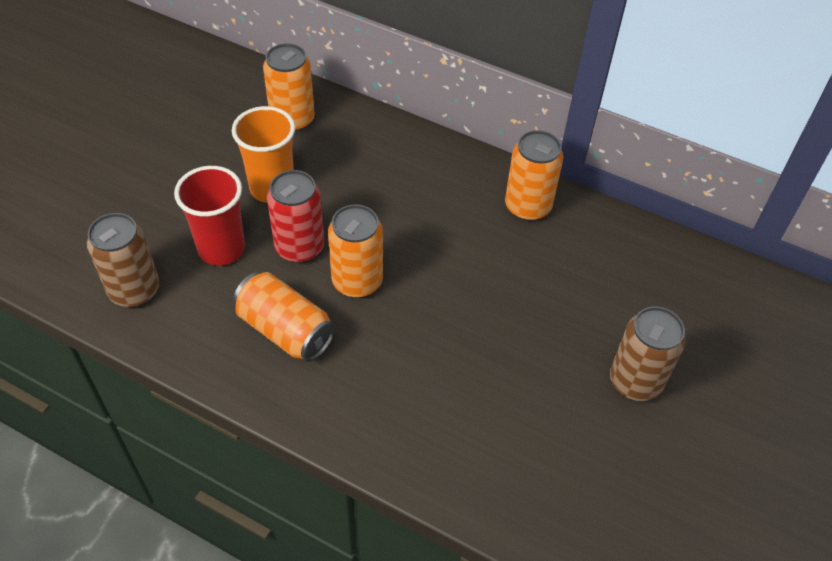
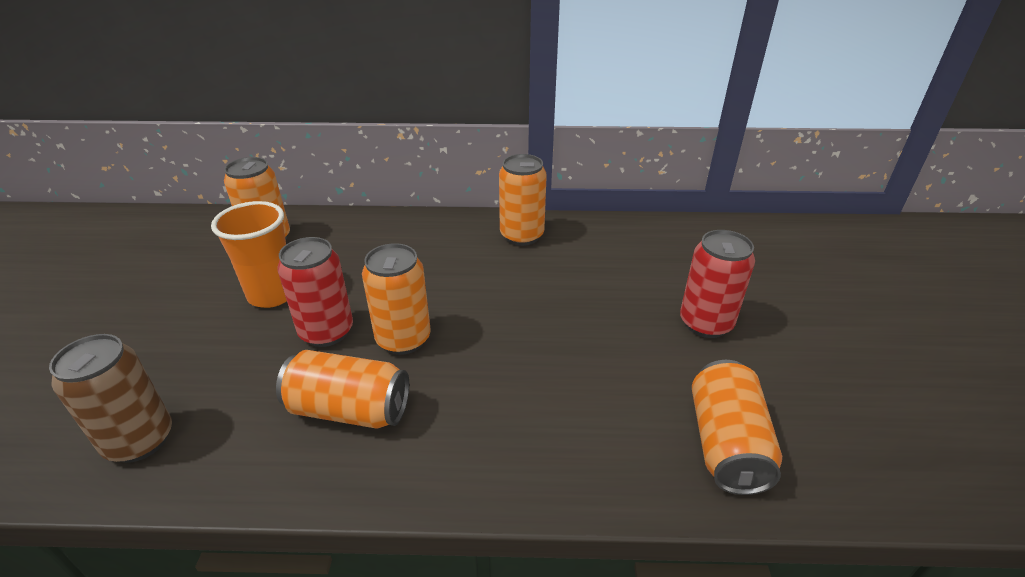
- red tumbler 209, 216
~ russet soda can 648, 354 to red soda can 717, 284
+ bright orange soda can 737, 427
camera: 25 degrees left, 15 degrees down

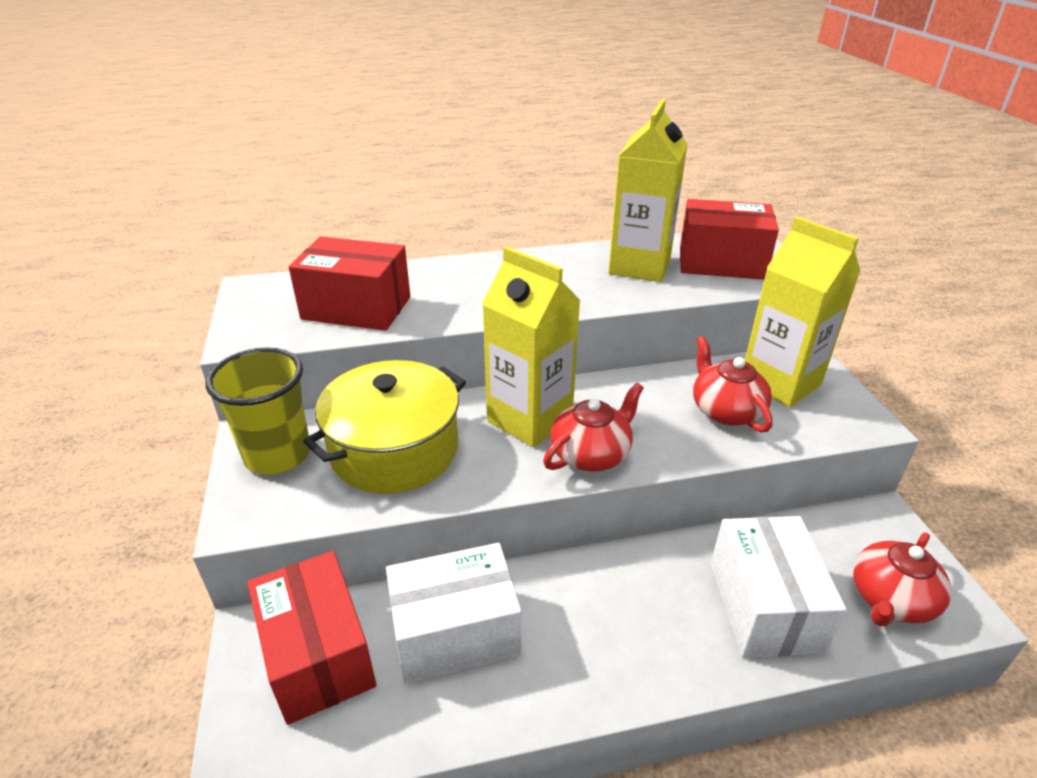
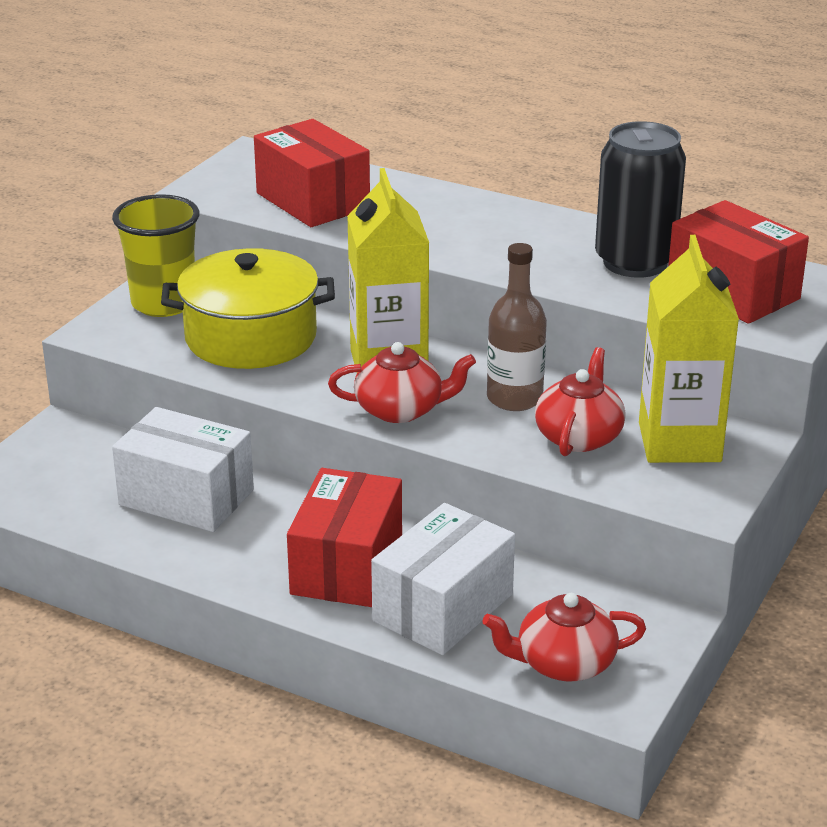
~ golden milk carton 647, 190 to black soda can 640, 199
~ red parcel 312, 638 to 344, 537
+ russet bottle 517, 327
camera: 40 degrees right, 5 degrees down

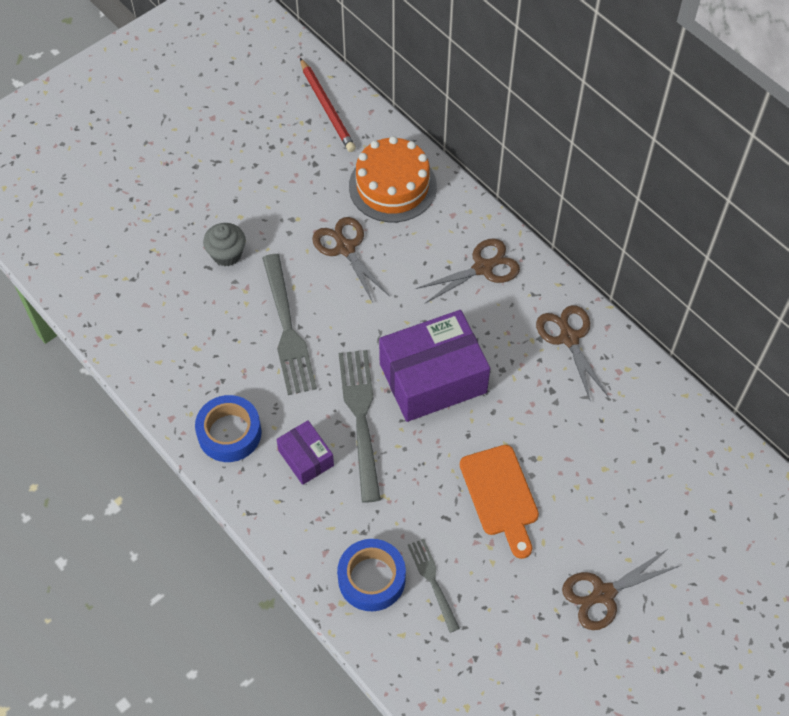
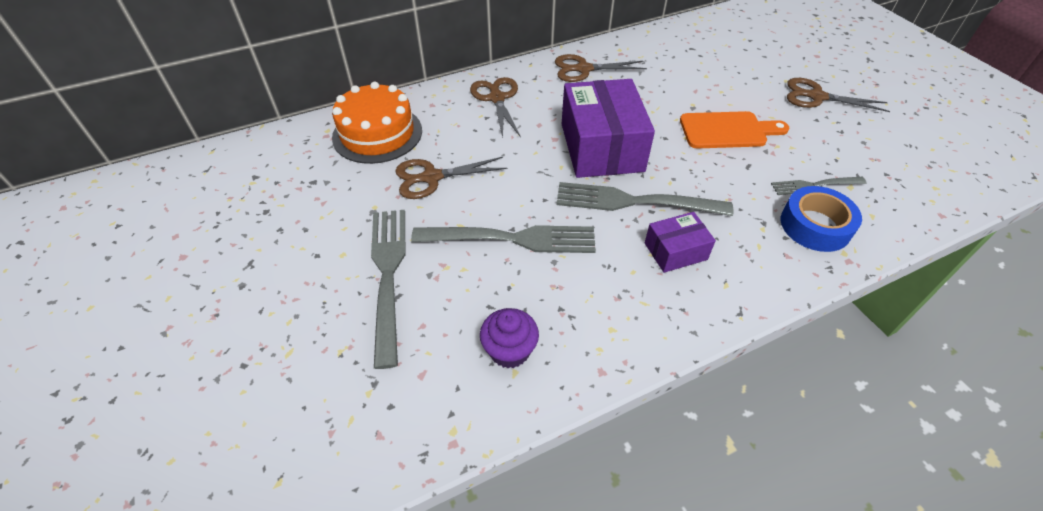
- red pencil 328, 105
~ grey cupcake 224, 244 to grey dinner fork 388, 289
- royal blue tape 228, 428
~ russet shears 620, 590 = 838, 95 120 degrees clockwise
+ violet cupcake 509, 338
camera: 75 degrees left, 10 degrees down

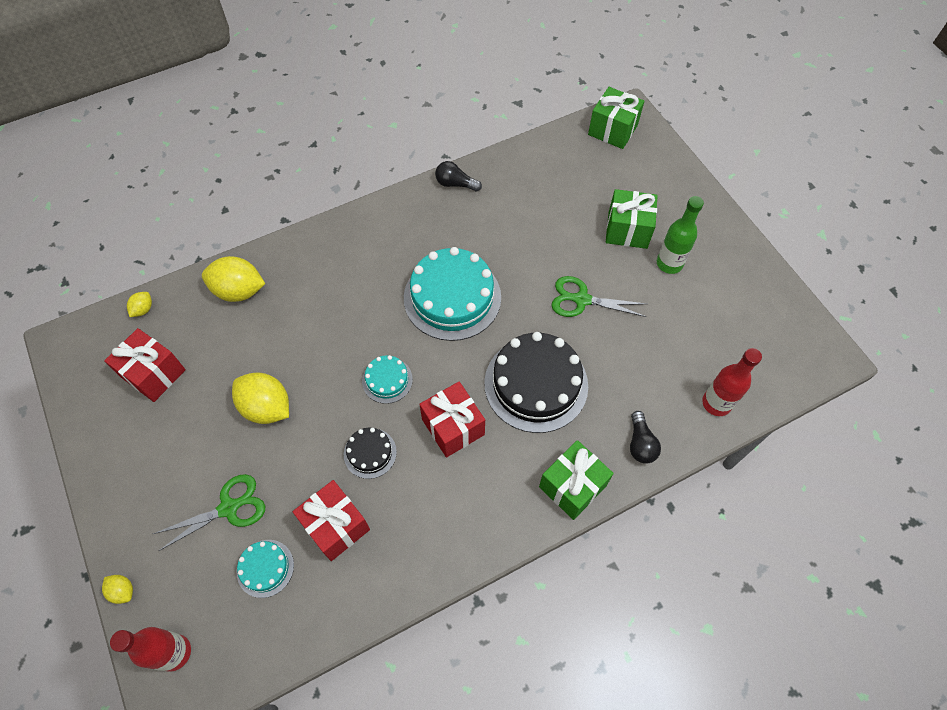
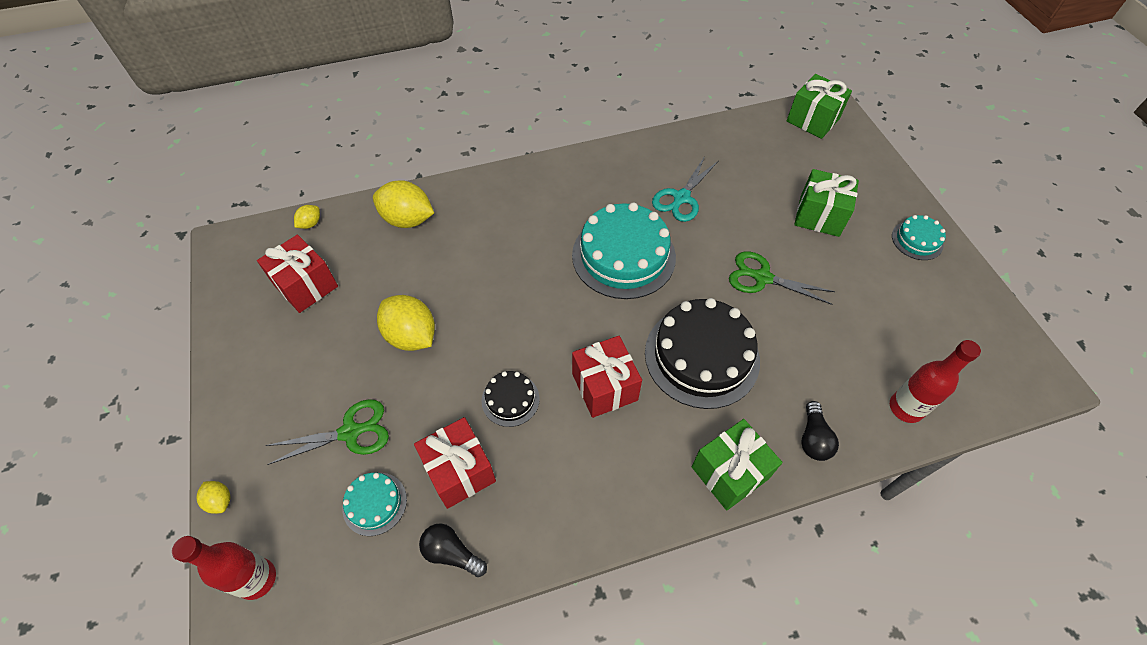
~ black lightbulb 458, 176 to 453, 550
- emerald bottle 680, 235
~ turquoise cake 387, 379 to 919, 237
+ turquoise shears 685, 189
camera: 10 degrees right, 5 degrees down

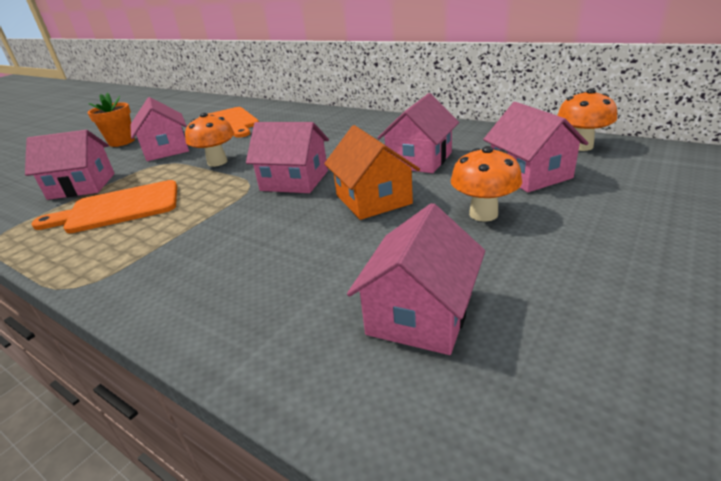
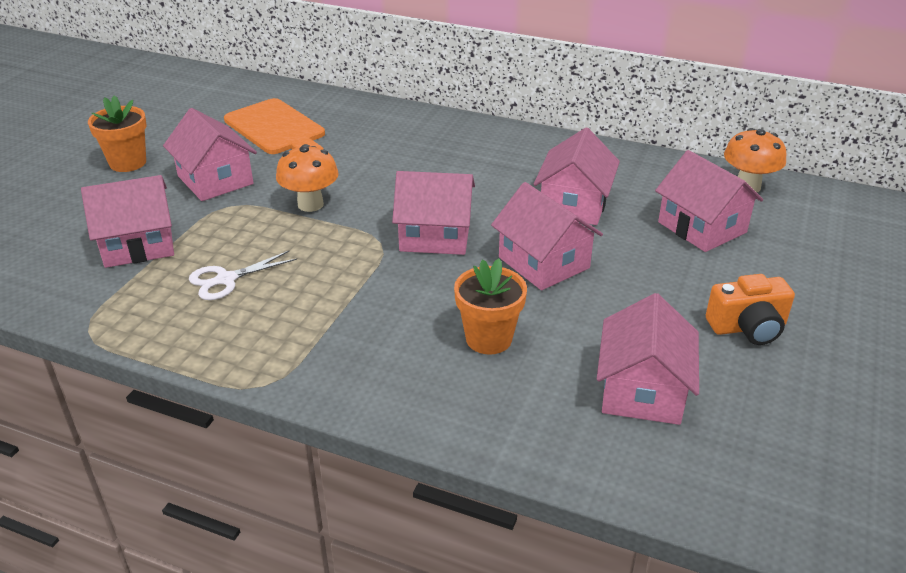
~ bright orange toy house 372, 172 to rosy toy house 547, 236
- bright orange toadstool 486, 184
~ bright orange cutting board 104, 206 to pure white shears 243, 275
+ bright orange potted plant 490, 306
+ bright orange camera 750, 309
camera: 15 degrees left, 5 degrees up

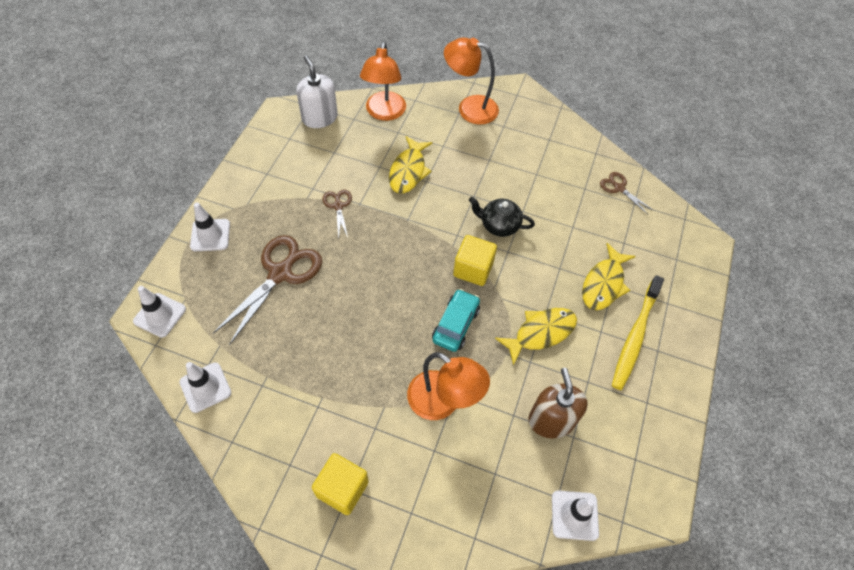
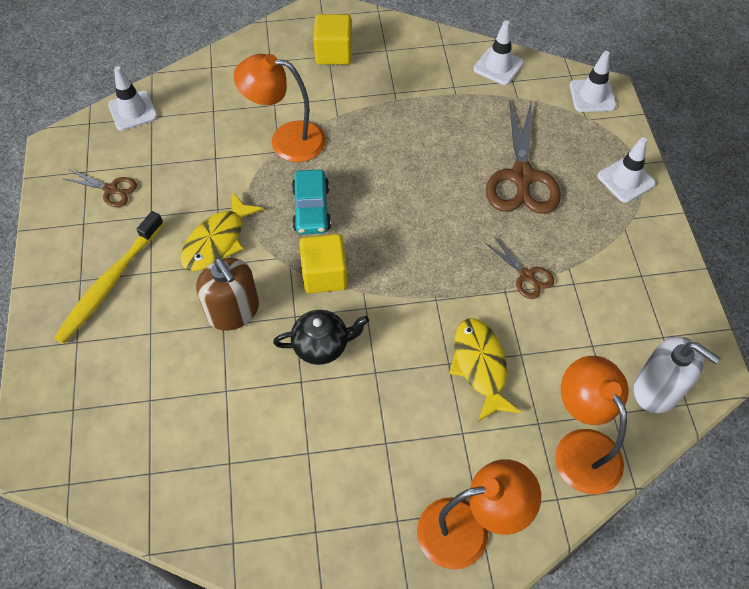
~ russet shears 627, 193 to 101, 188
- golden toy fish 609, 276
~ golden toothbrush 638, 332 = 109, 277 150 degrees counterclockwise
~ russet pump bottle 558, 403 to 227, 294
camera: 155 degrees right, 0 degrees up

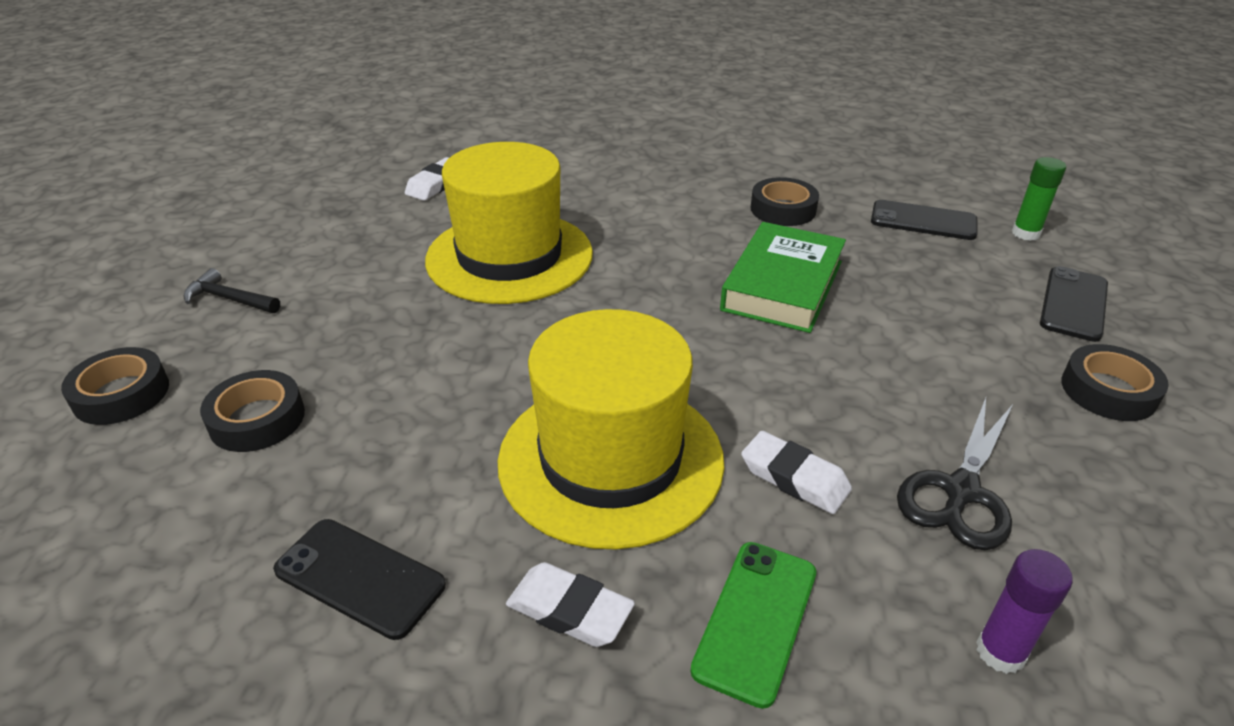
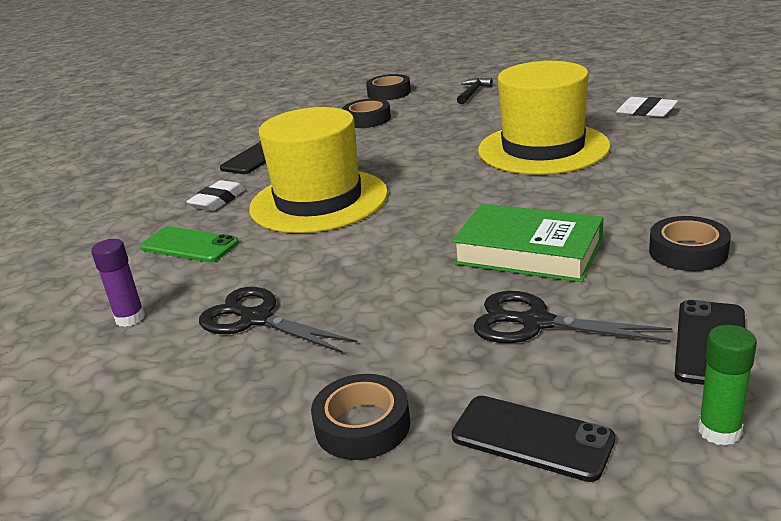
- pure white pencil eraser 796, 472
+ black shears 572, 317
camera: 95 degrees right, 10 degrees down

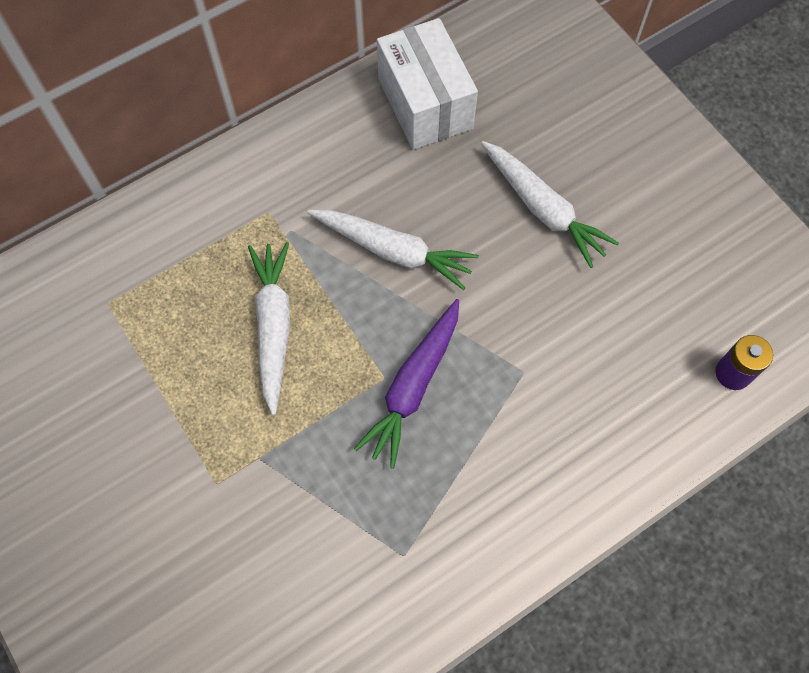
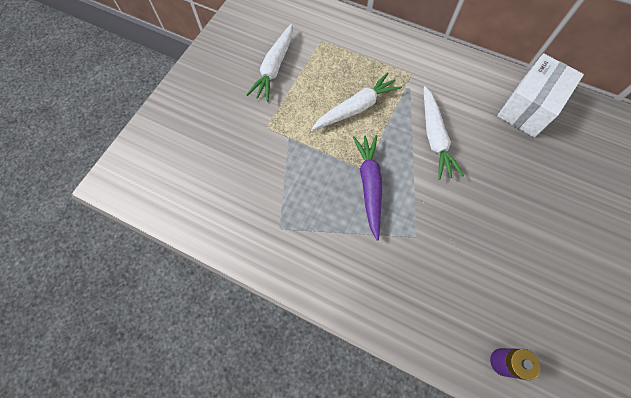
~ pure white toy carrot 550, 204 to 269, 62
~ violet toy carrot 406, 384 = 368, 187 90 degrees clockwise
camera: 60 degrees right, 0 degrees up

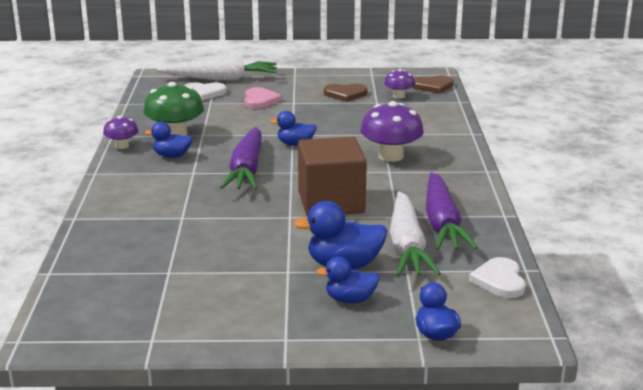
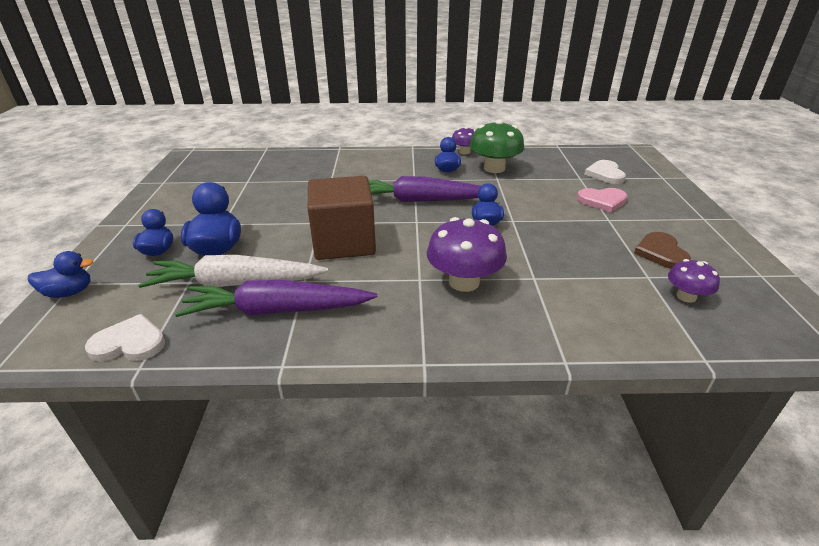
- pure white toy carrot 217, 69
- russet heart shape 433, 85
camera: 90 degrees right, 10 degrees up

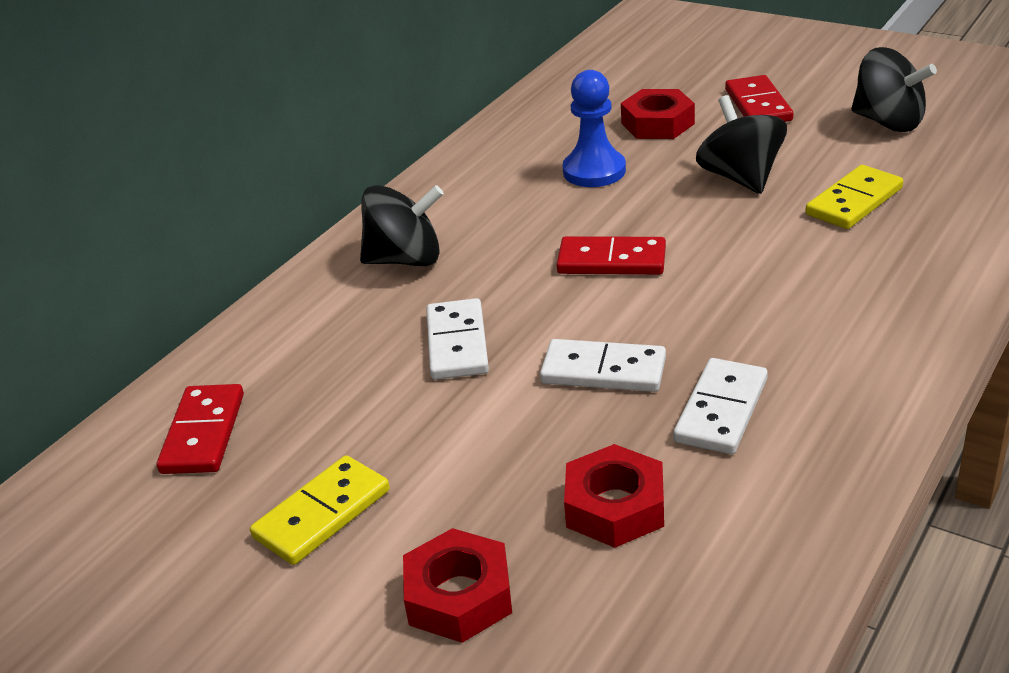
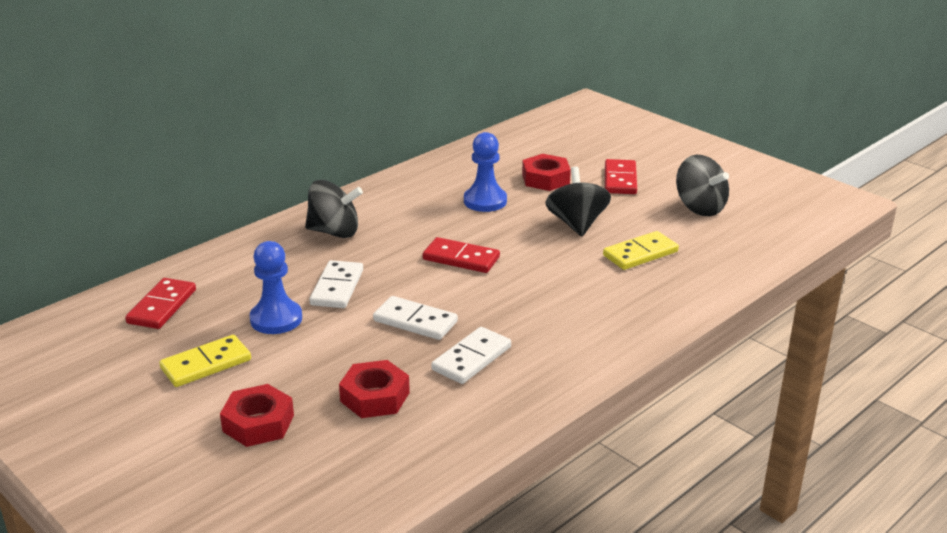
+ royal blue game pawn 276, 287
camera: 10 degrees right, 5 degrees down

